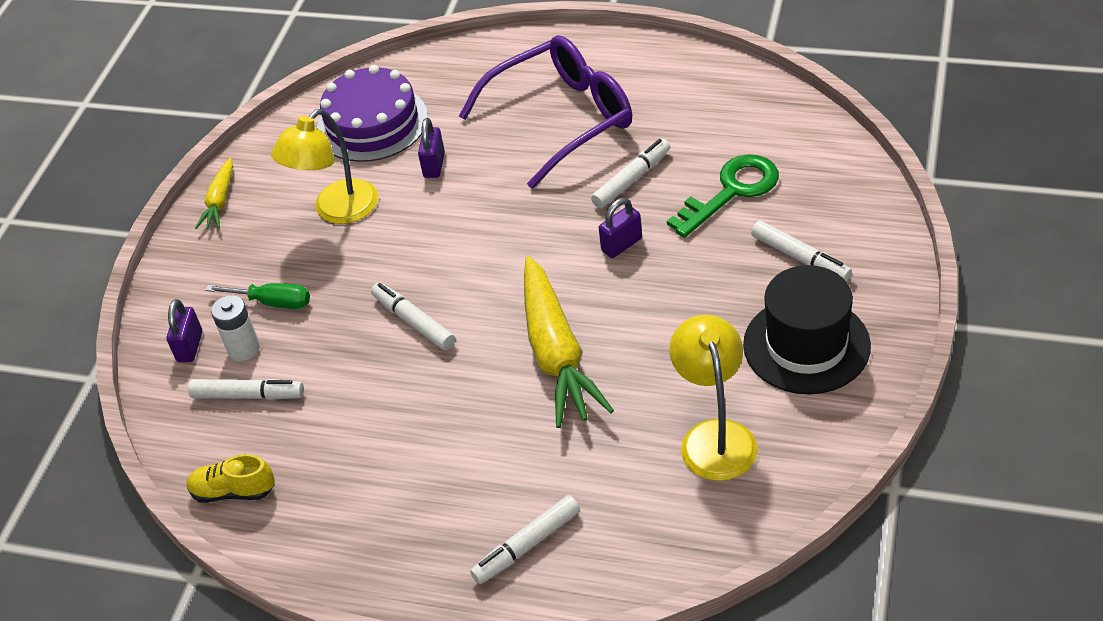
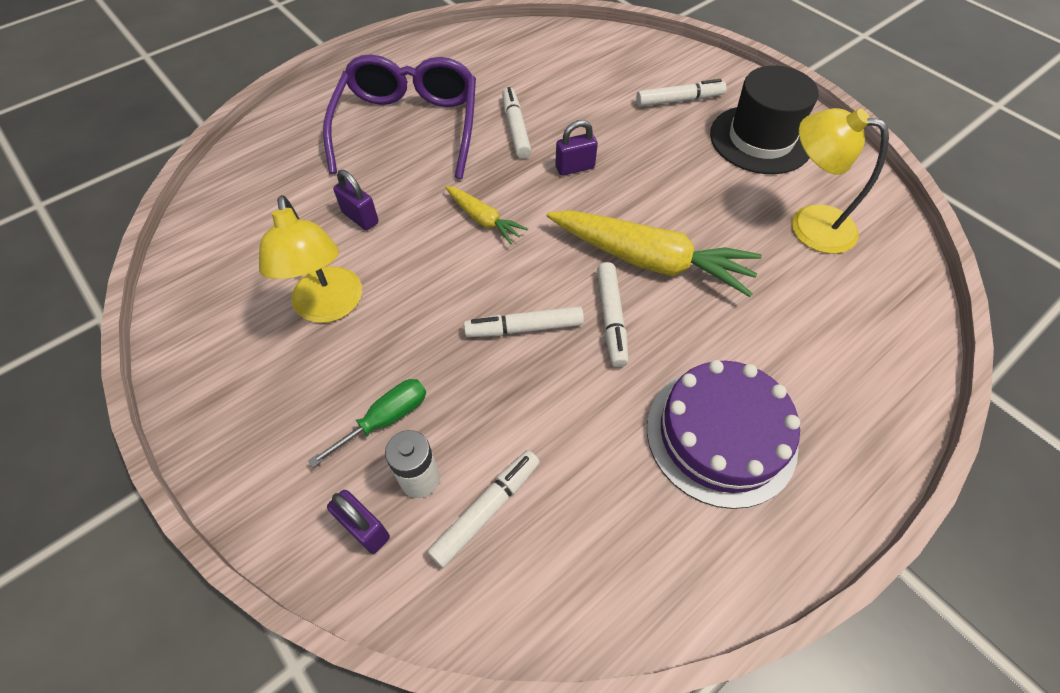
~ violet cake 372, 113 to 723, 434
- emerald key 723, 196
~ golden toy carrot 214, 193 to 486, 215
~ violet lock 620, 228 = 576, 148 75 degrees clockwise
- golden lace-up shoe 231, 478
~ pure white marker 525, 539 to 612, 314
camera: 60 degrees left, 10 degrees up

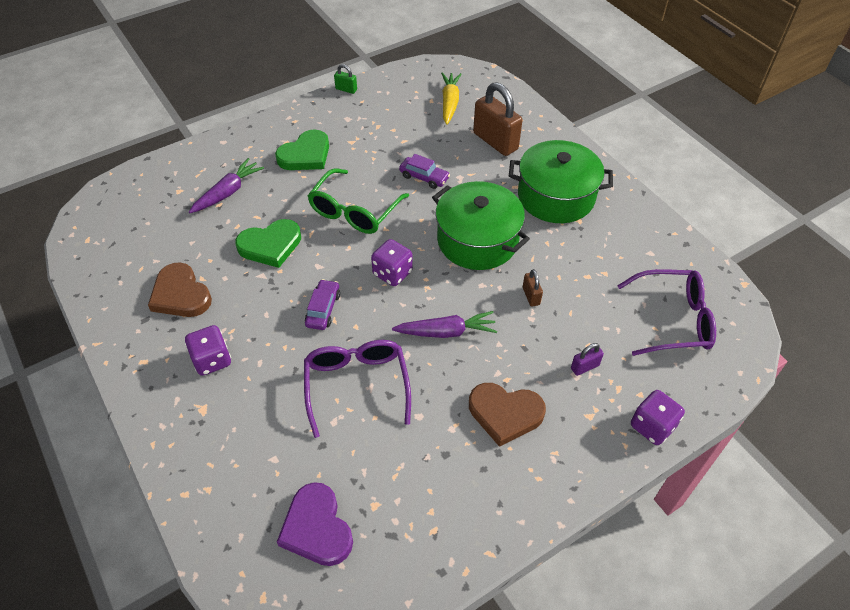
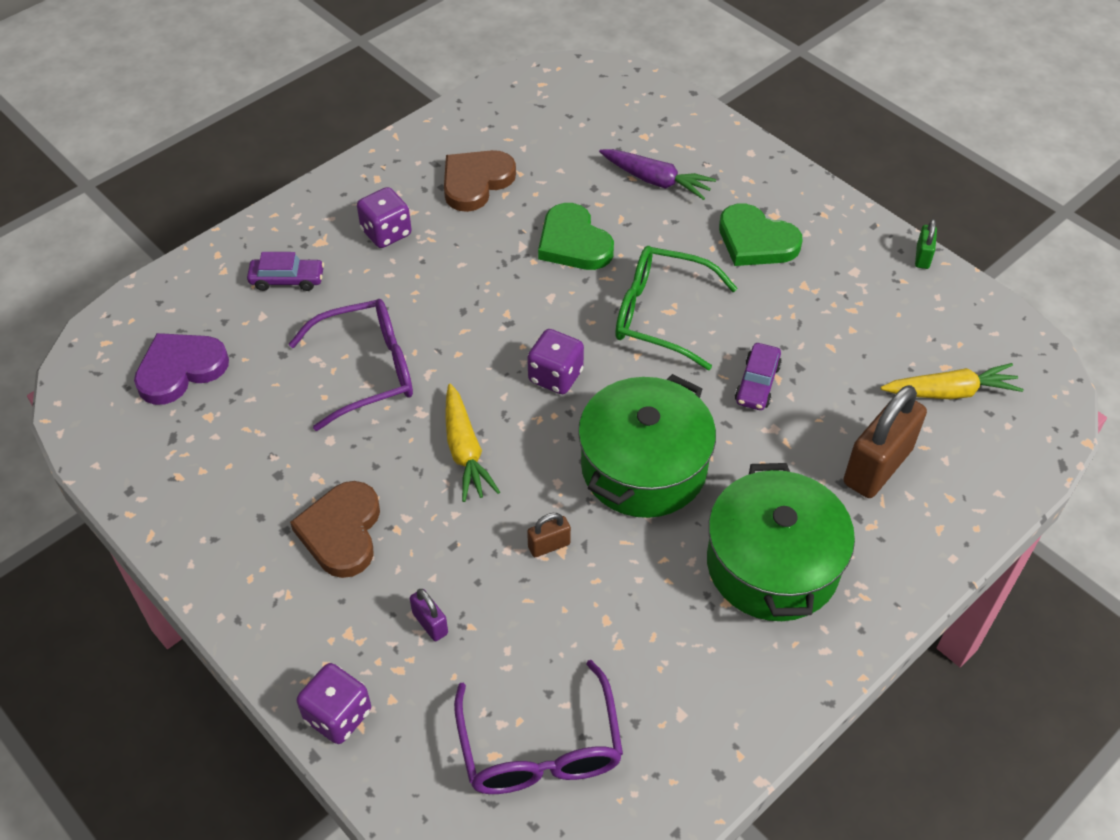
~ violet car 322, 304 to 285, 271
~ violet toy carrot 444, 324 to golden toy carrot 472, 443
camera: 80 degrees right, 0 degrees up

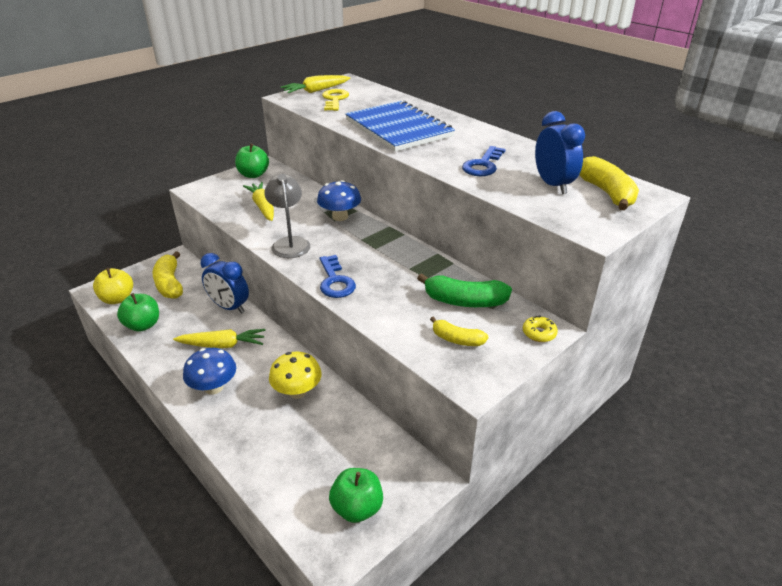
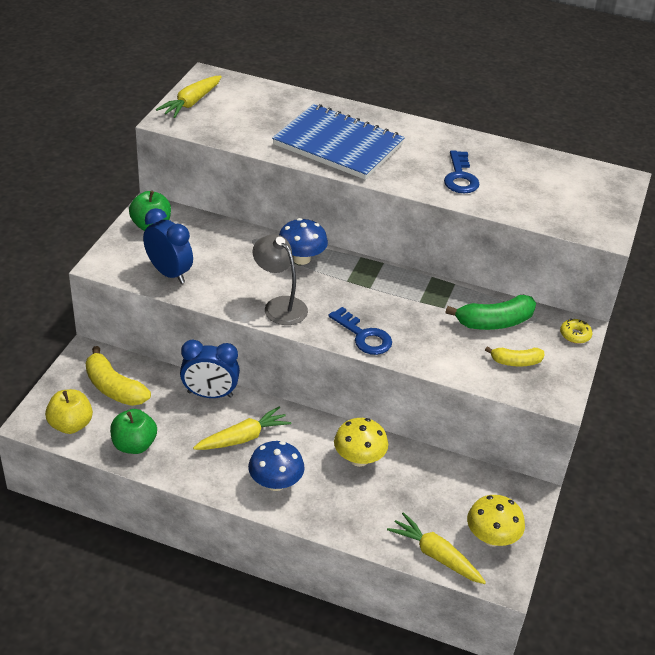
- golden key 335, 100
~ royal blue clock 560, 152 to 168, 246
- golden banana fruit 609, 183
~ golden toy carrot 258, 201 to 436, 548
~ emerald apple 356, 495 to golden toadstool 496, 520
camera: 30 degrees left, 5 degrees up

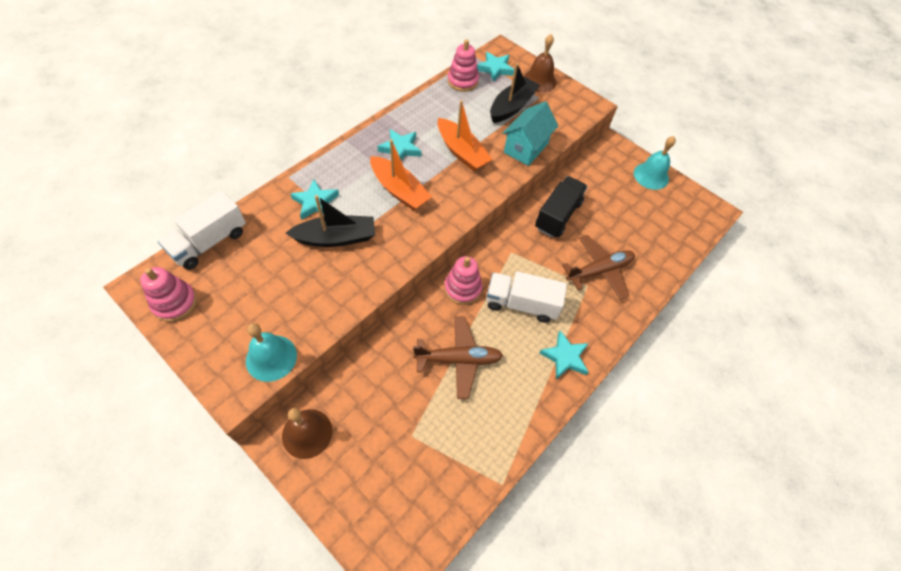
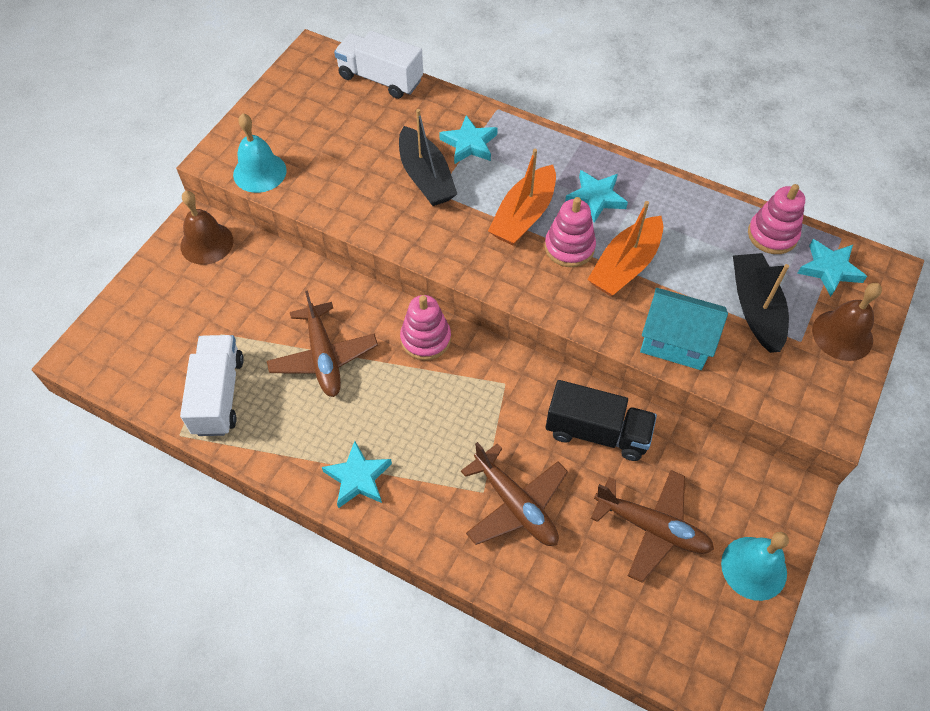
~ black toy boat 515, 93 = 761, 303 120 degrees counterclockwise
~ rosy ring stacker 168, 294 to 570, 232
~ pure white lorry 527, 297 to 212, 385
+ russet aeroplane 652, 526
camera: 80 degrees right, 0 degrees up

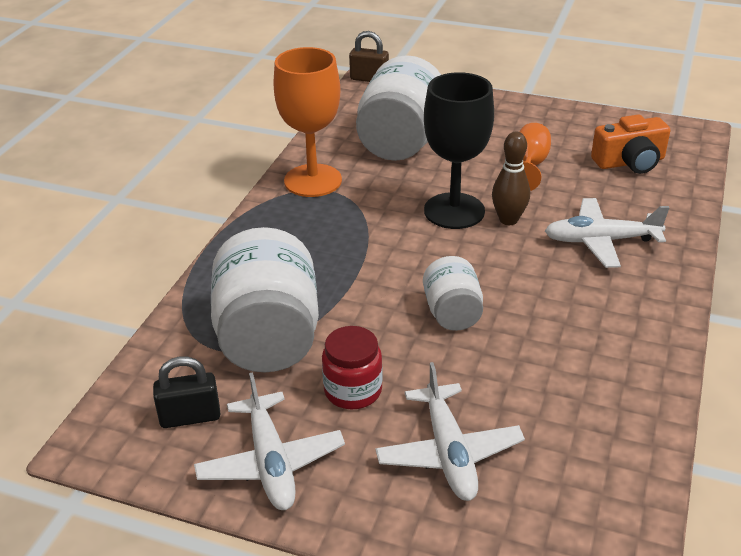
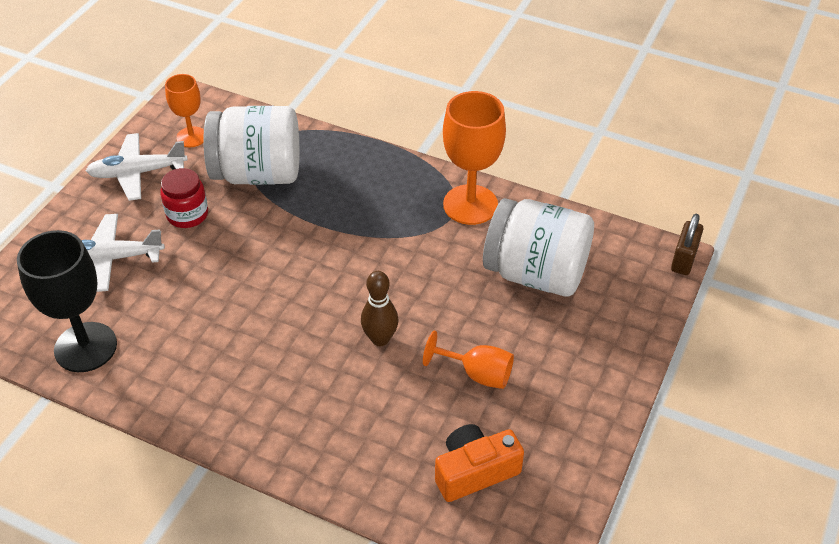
~ black wine glass 459, 150 to 67, 301
~ bright orange camera 630, 144 = 479, 463 75 degrees clockwise
- pure white aeroplane 607, 233
- pure white jar 453, 293
~ black lock 186, 392 to bright orange wine glass 184, 110
camera: 95 degrees right, 10 degrees up

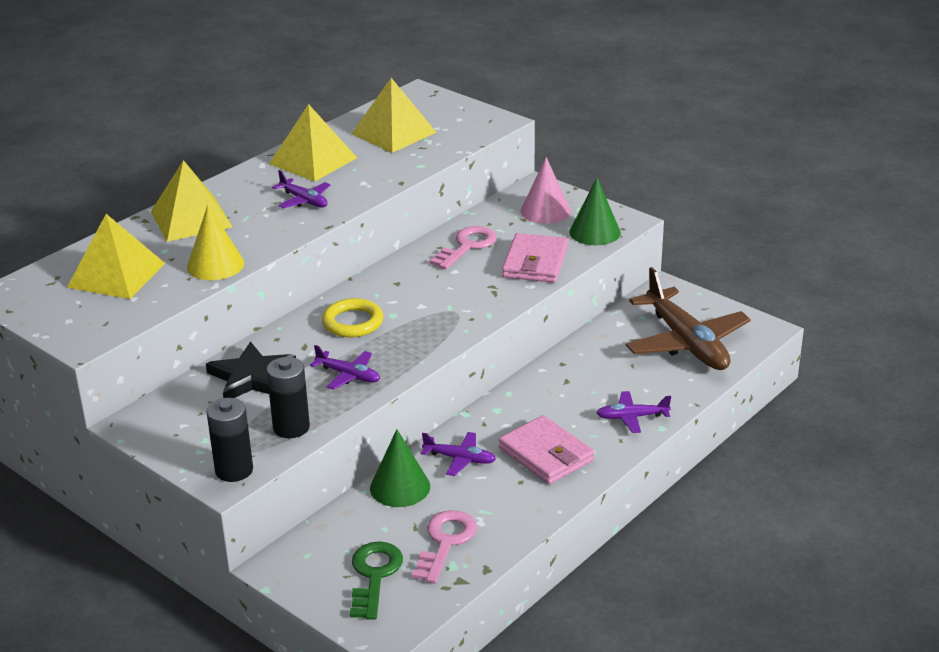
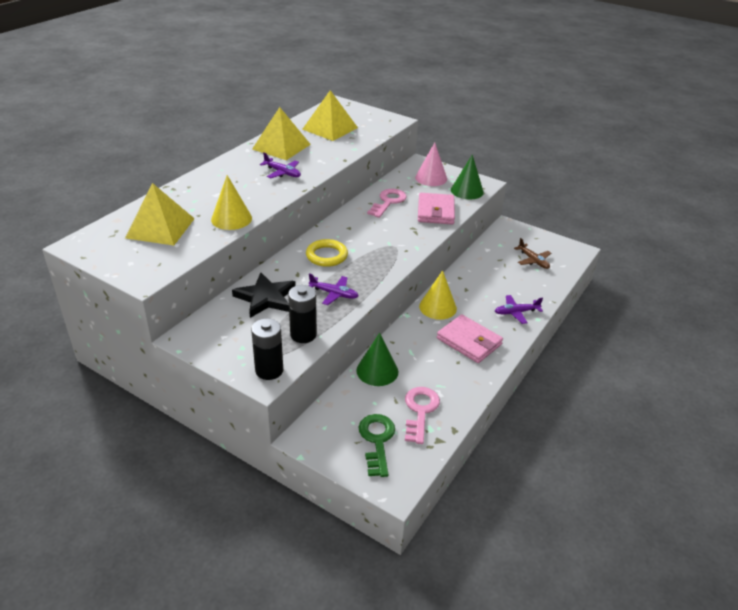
- golden solid pyramid 192, 201
~ russet aeroplane 688, 318 = 532, 253 x0.47
- violet aeroplane 458, 454
+ golden cone 438, 295
camera: 10 degrees left, 5 degrees up

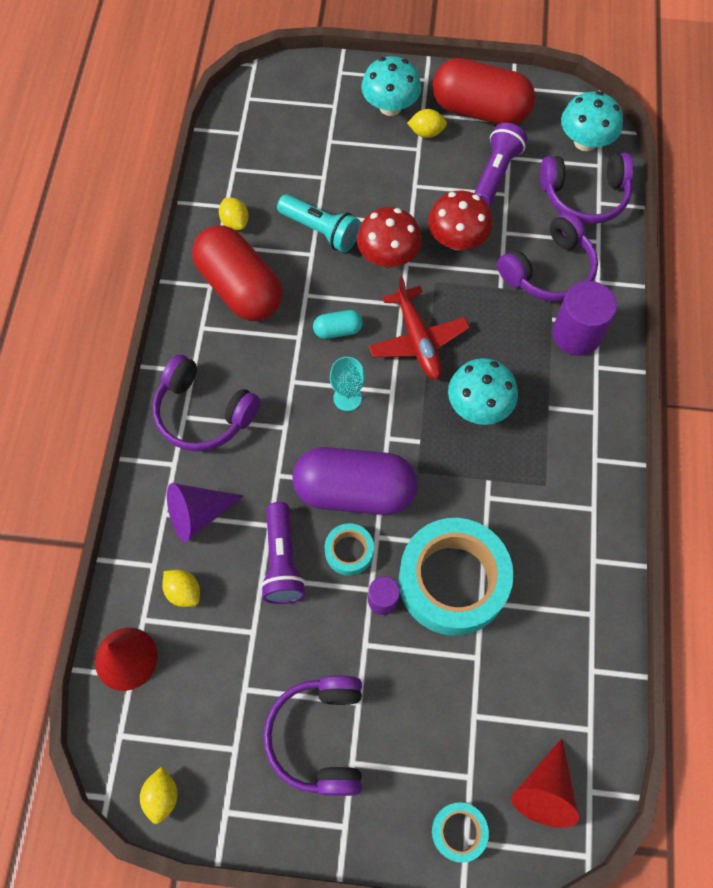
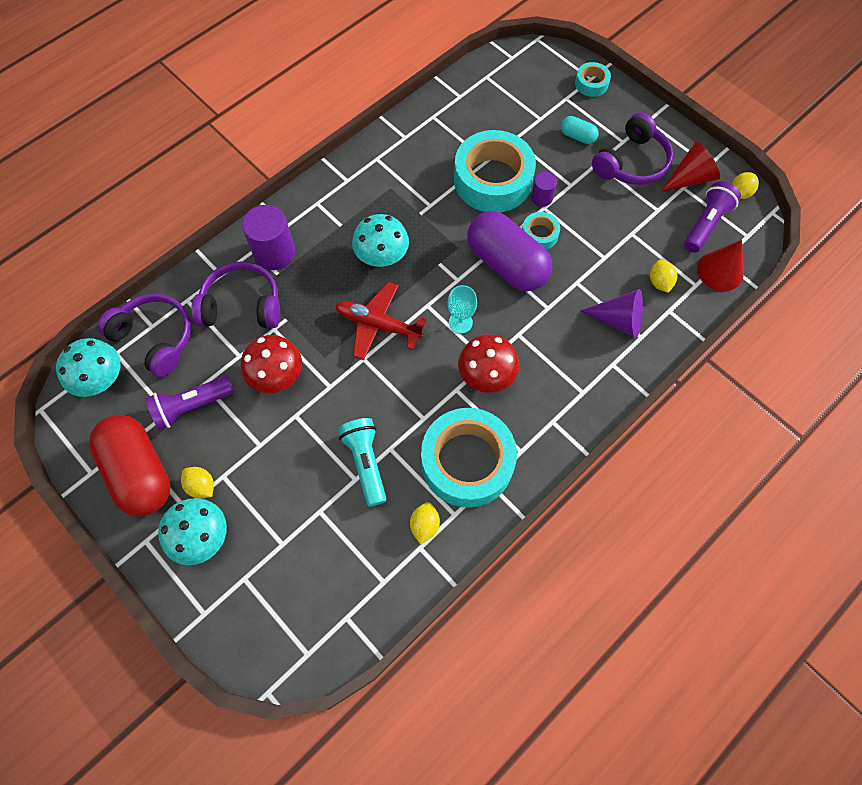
~ red toadstool 389, 237 to 488, 363
~ red capsule 237, 273 to turquoise tape 469, 458
~ red aeroplane 419, 328 = 380, 321 90 degrees counterclockwise
~ turquoise capsule 338, 324 to 579, 130
- violet over-ear headphones 206, 403
~ violet flashlight 283, 553 to 712, 217
~ red cone 545, 783 to 690, 166
camera: 140 degrees left, 0 degrees up

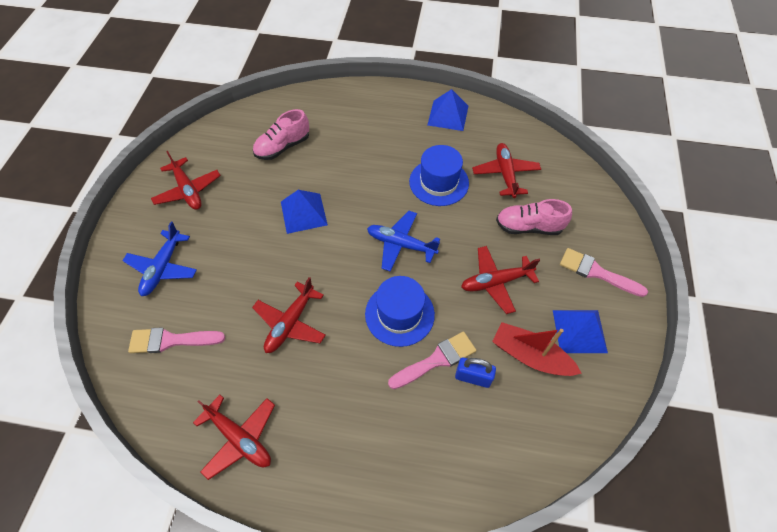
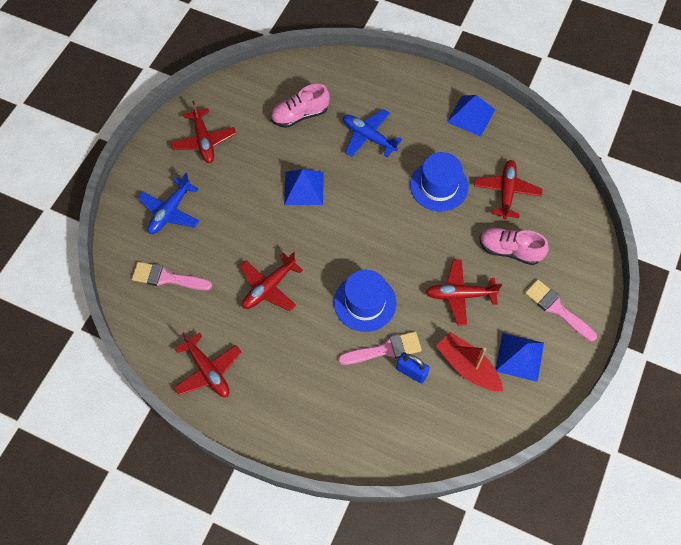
~ royal blue aeroplane 403, 241 to 373, 133
camera: 15 degrees right, 5 degrees up

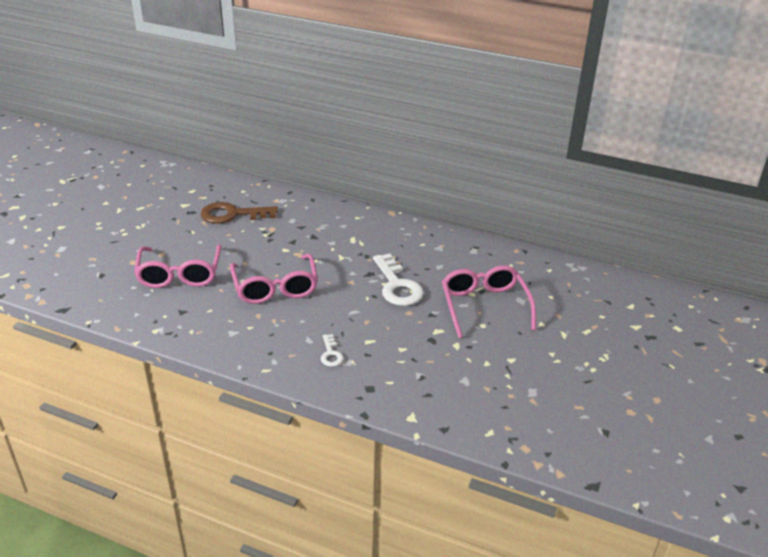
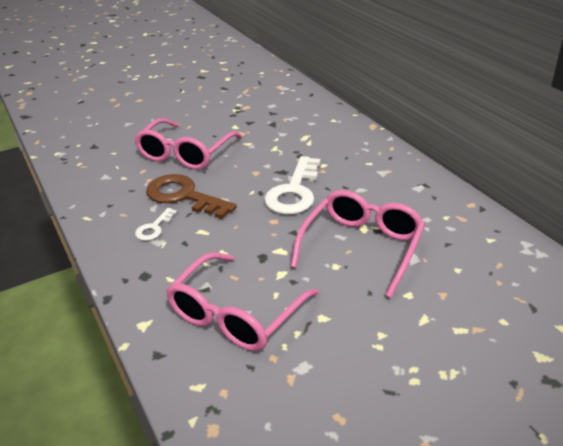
~ russet key 239, 213 to 191, 196
~ rosy glasses 178, 266 to 242, 301
camera: 40 degrees right, 0 degrees up

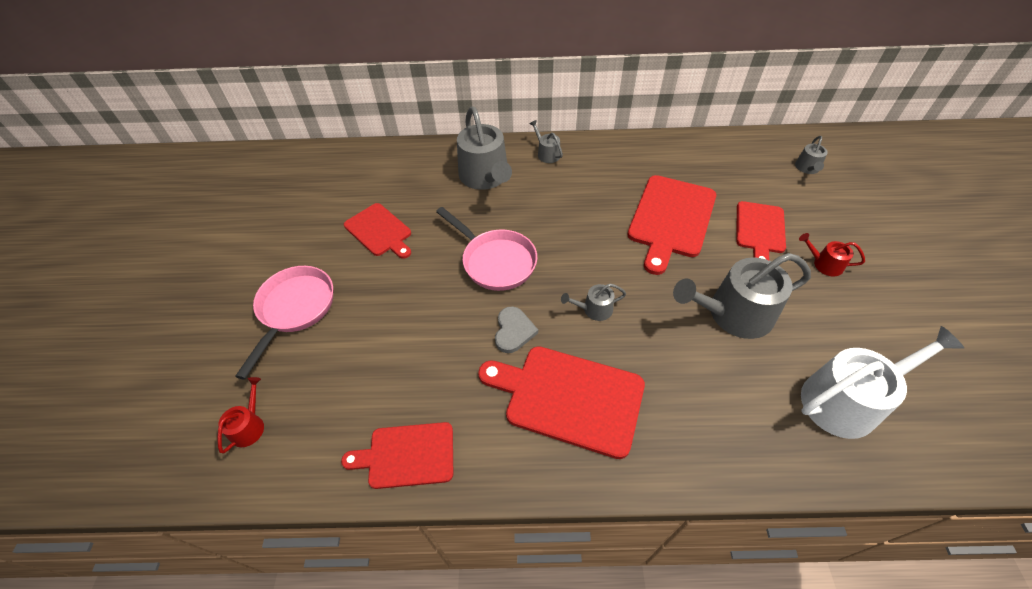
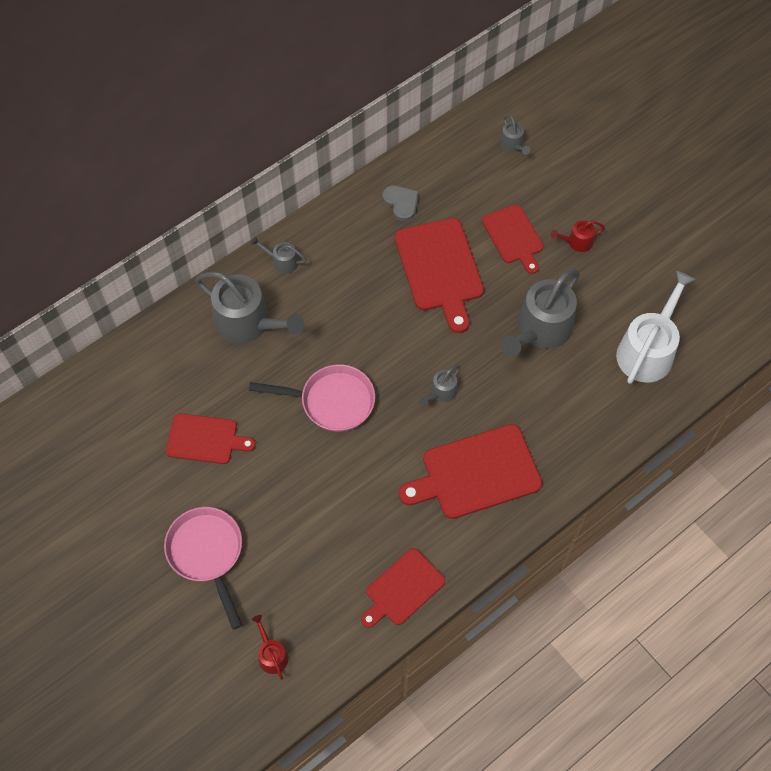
~ grey heart shape 516, 329 to 400, 203
camera: 40 degrees left, 10 degrees up

